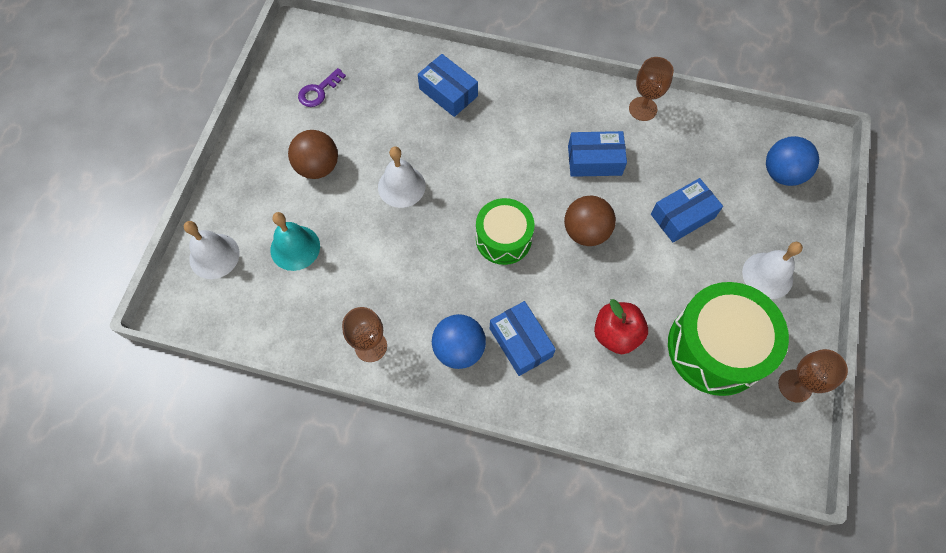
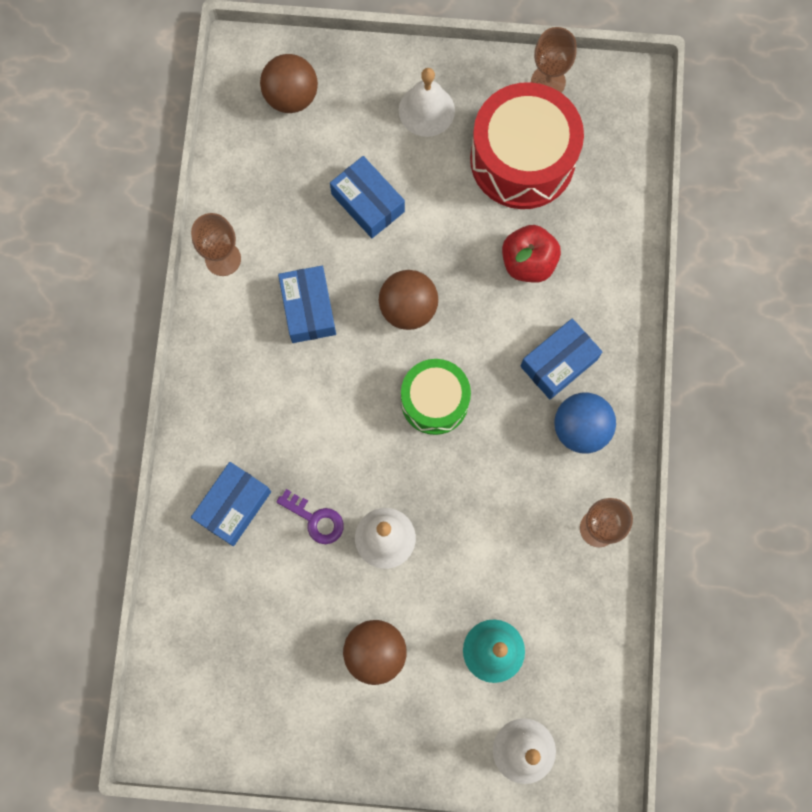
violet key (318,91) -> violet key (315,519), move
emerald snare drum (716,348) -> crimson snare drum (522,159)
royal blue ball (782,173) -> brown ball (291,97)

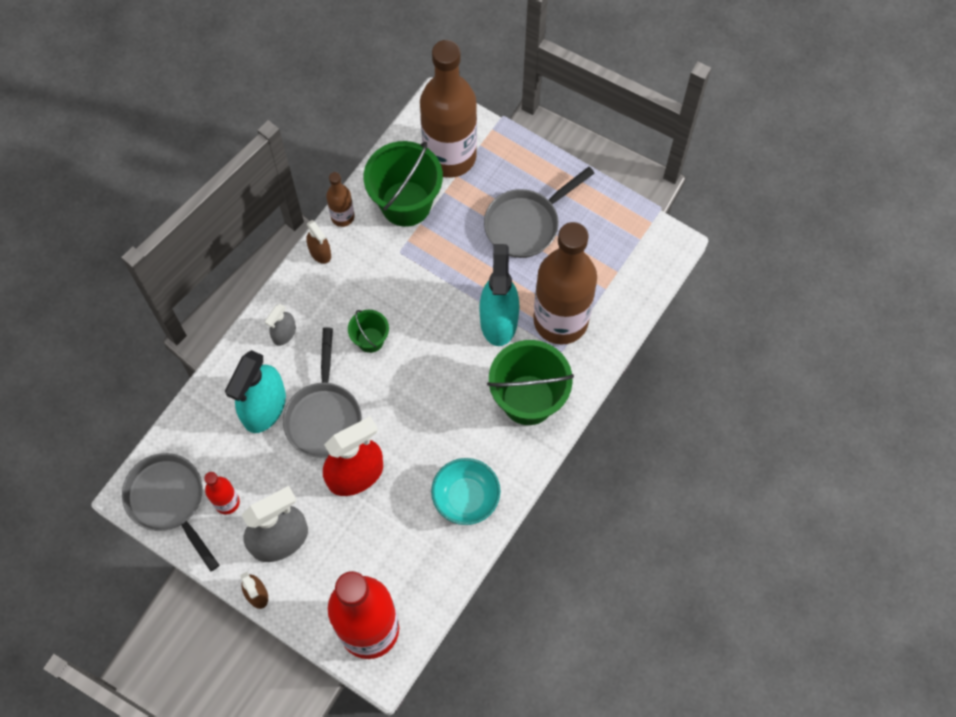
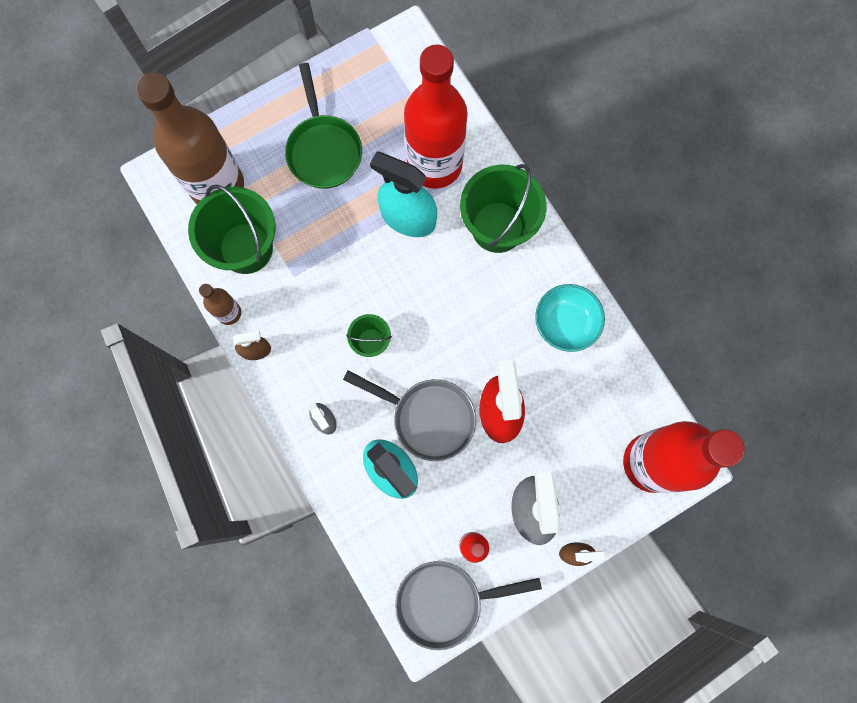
gray pan (526,224) -> emerald pan (323,149)
brown drink bottle (560,320) -> crimson drink bottle (434,164)

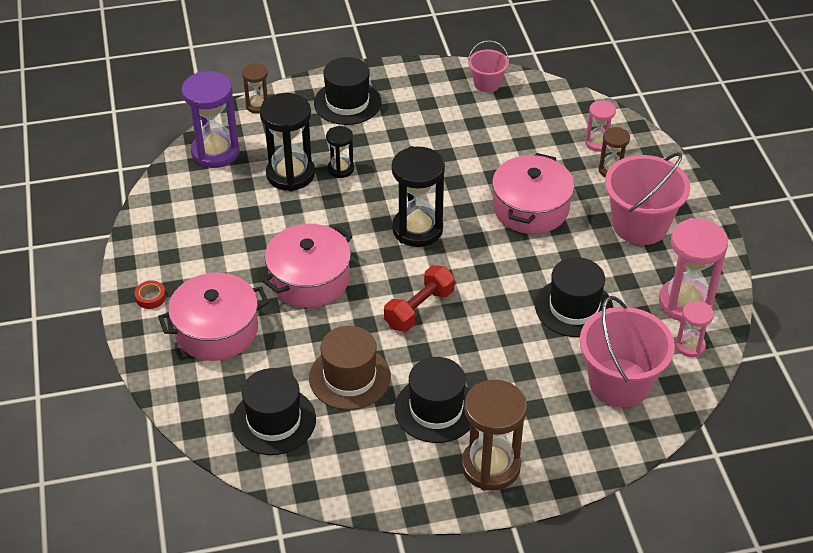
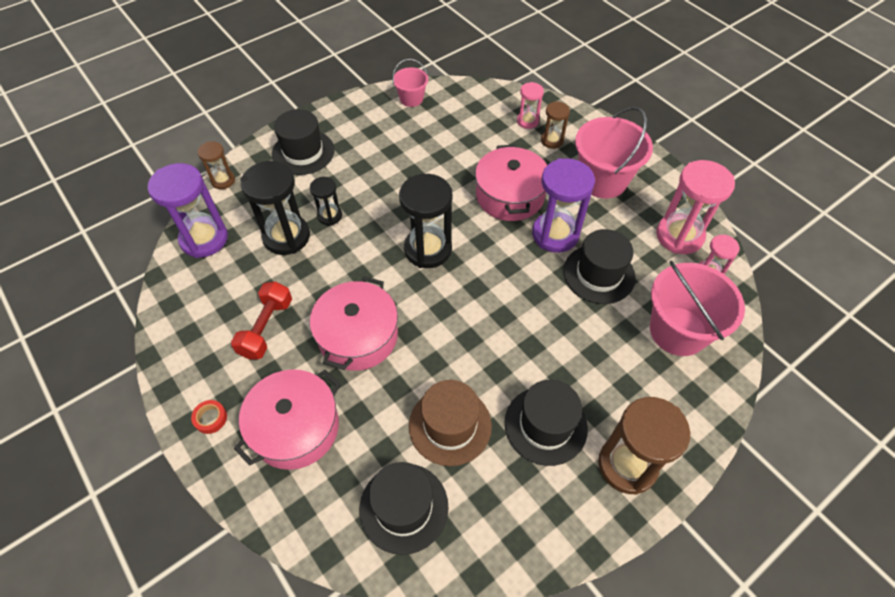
none -> violet sand timer (555,234)
crimson hand weight (419,309) -> crimson hand weight (266,328), move

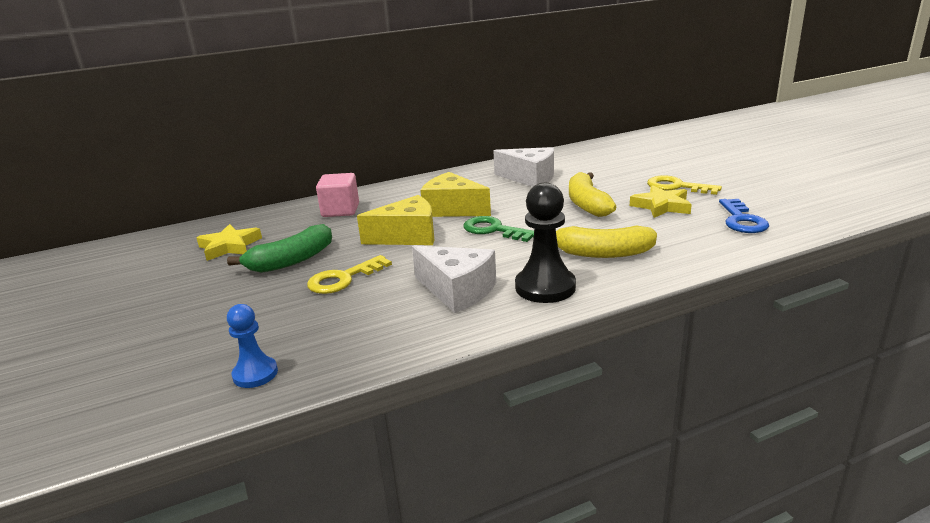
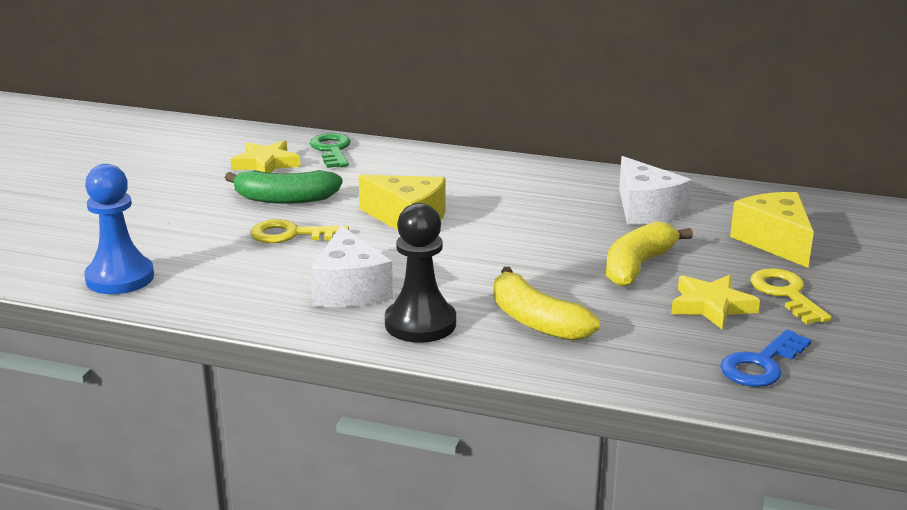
pink solid cube (340,210) -> none
bright yellow cheese wedge (452,209) -> bright yellow cheese wedge (775,242), move
emerald key (493,230) -> emerald key (332,150), move
royal blue game pawn (255,374) -> royal blue game pawn (120,278), x1.63

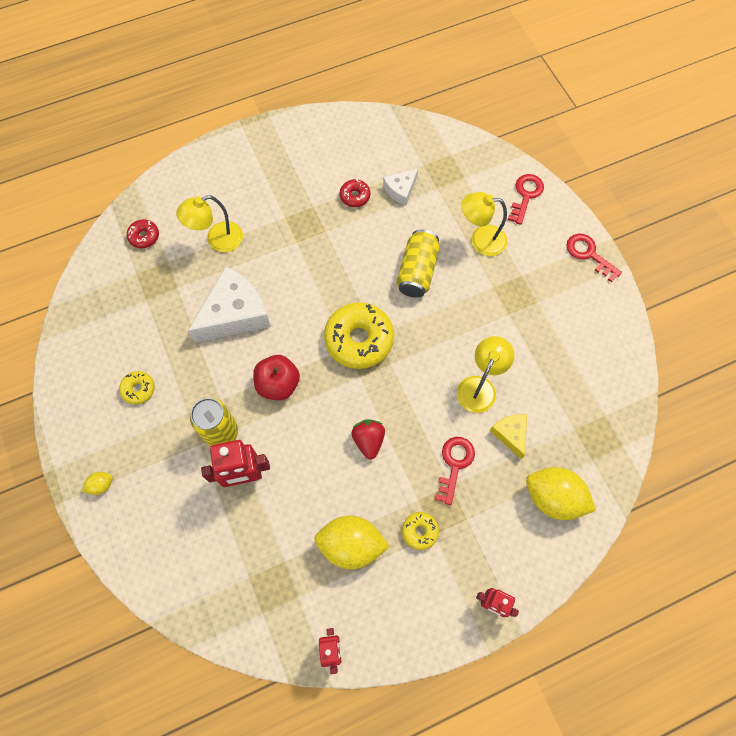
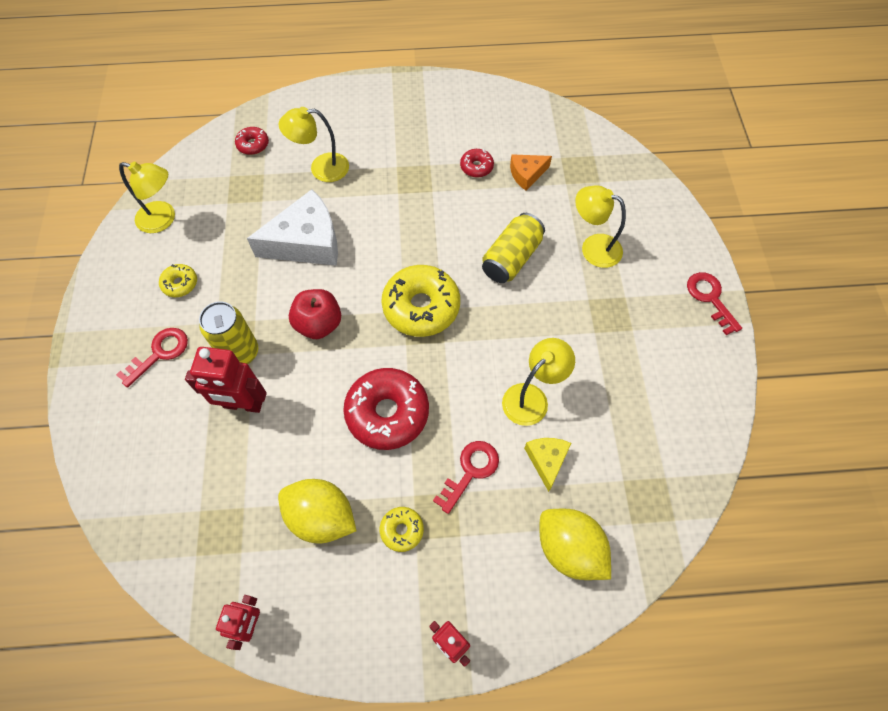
bright yellow citrus fruit (101,485) -> none
none -> bright yellow lamp (163,219)
crimson key (525,195) -> crimson key (159,353), move
crimson strawberry (368,440) -> crimson donut (387,413)
pure white cheese wedge (400,190) -> bright orange cheese wedge (527,174)

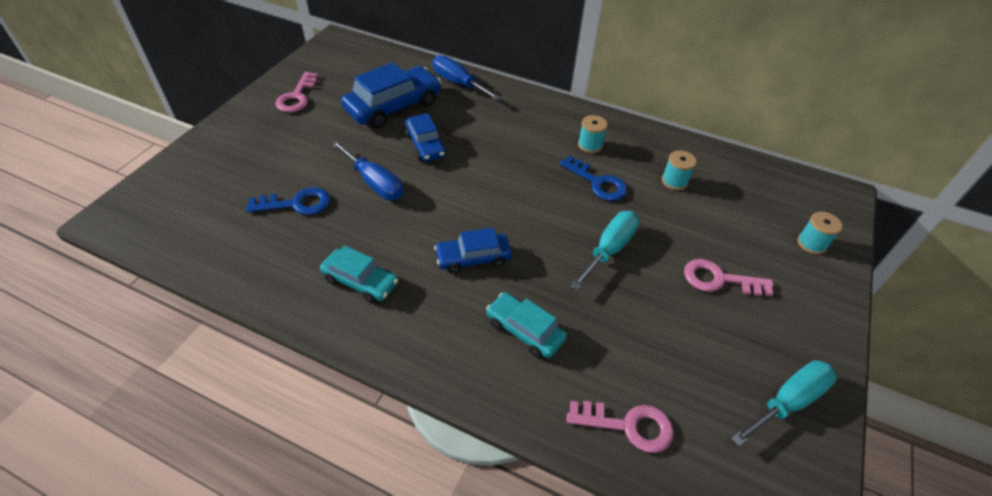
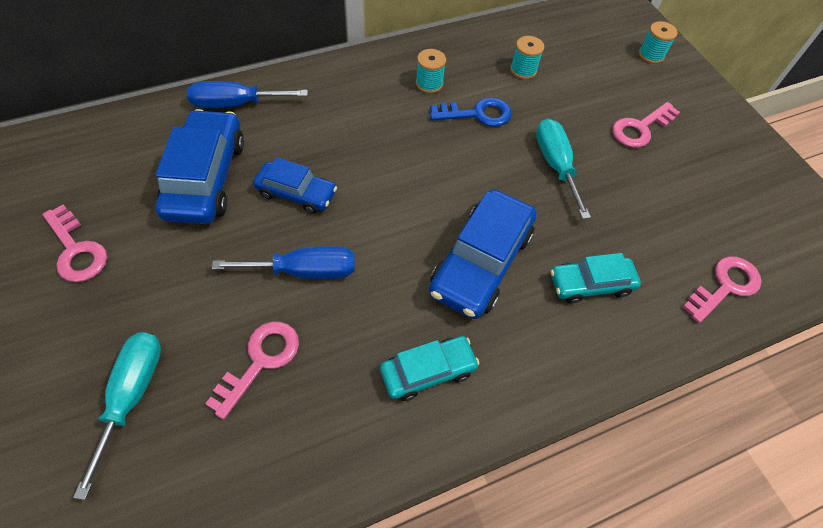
aqua flat screwdriver (788,401) -> aqua flat screwdriver (132,395), move
royal blue key (296,204) -> pink key (260,361)
royal blue automobile (473,258) -> royal blue automobile (481,262), x1.67

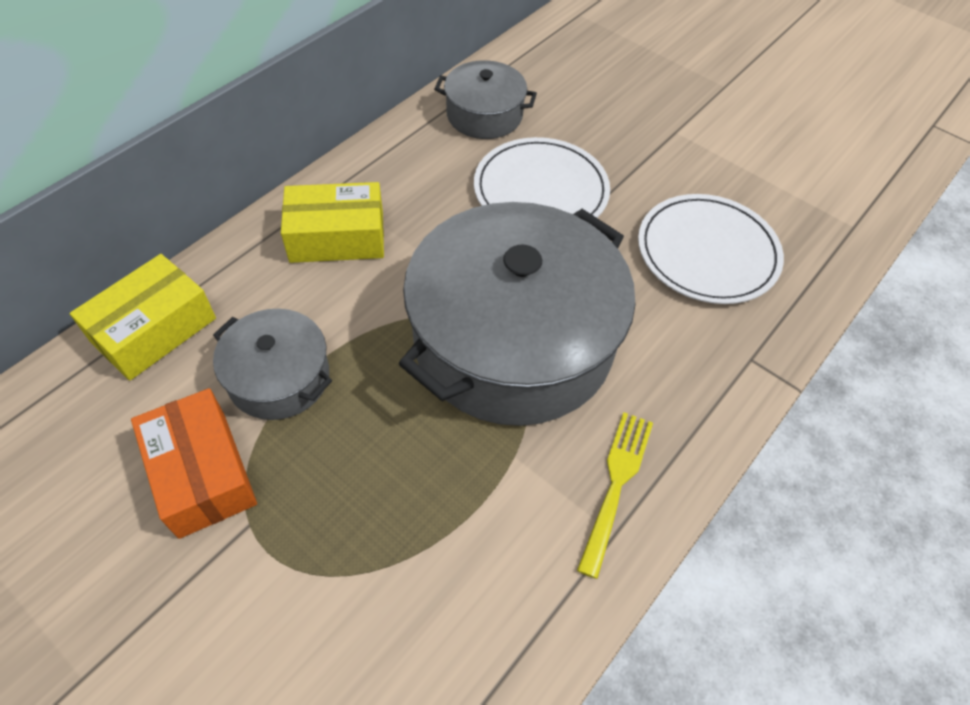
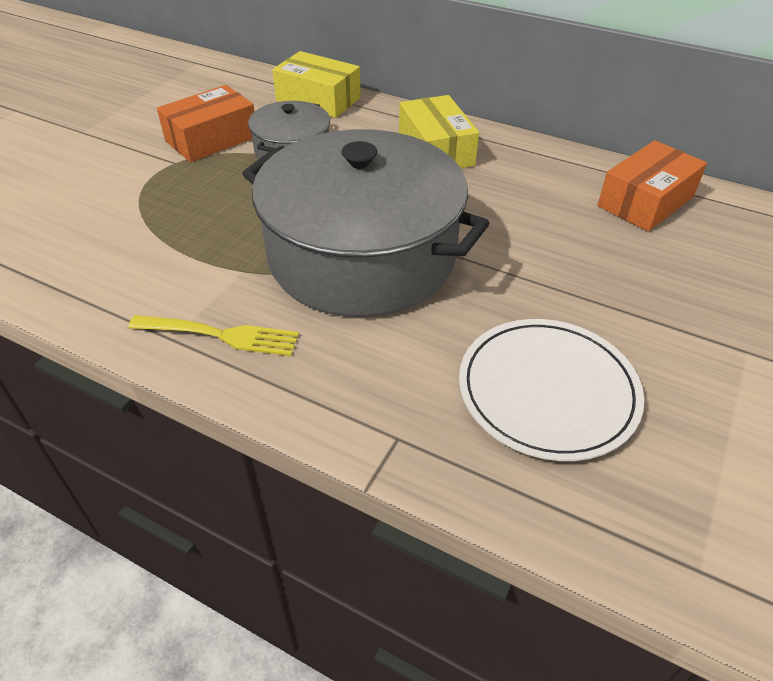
pure white dinner plate (541,190) -> none
gray cooking pot (484,115) -> bright orange parcel (645,201)

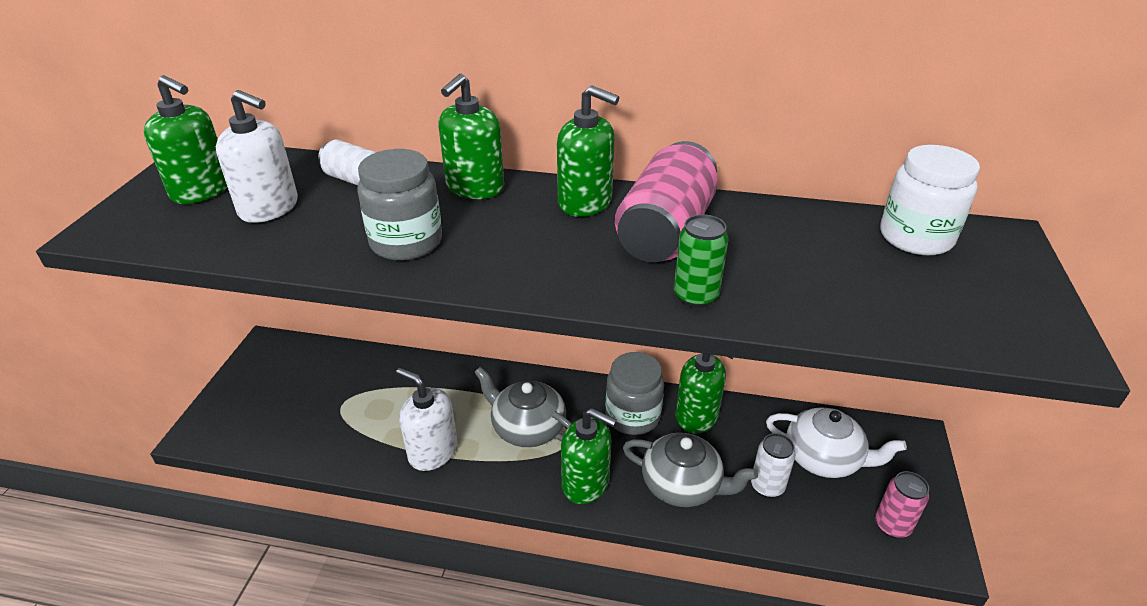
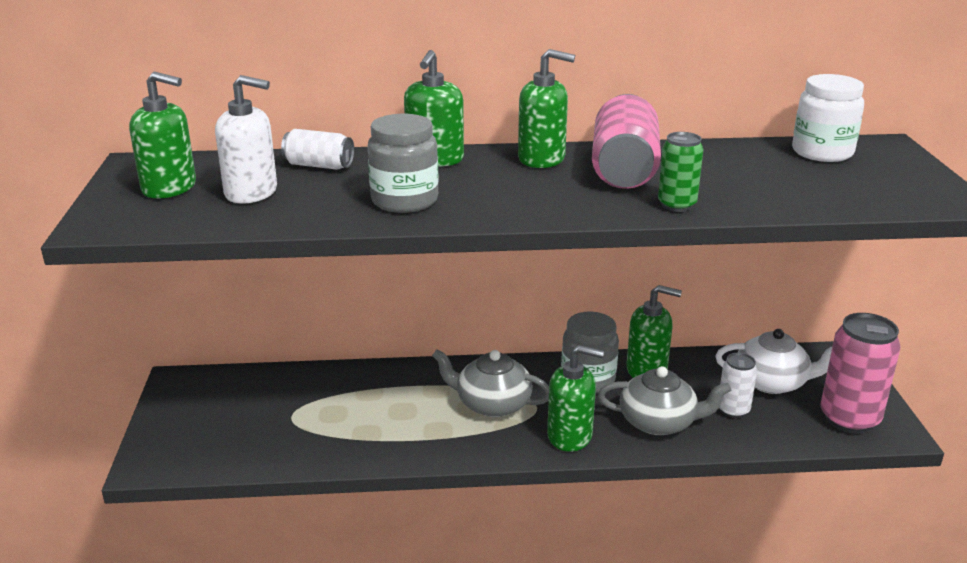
pure white soap dispenser (432,451) -> none
pink soda can (892,525) -> pink soda can (849,419), x1.80

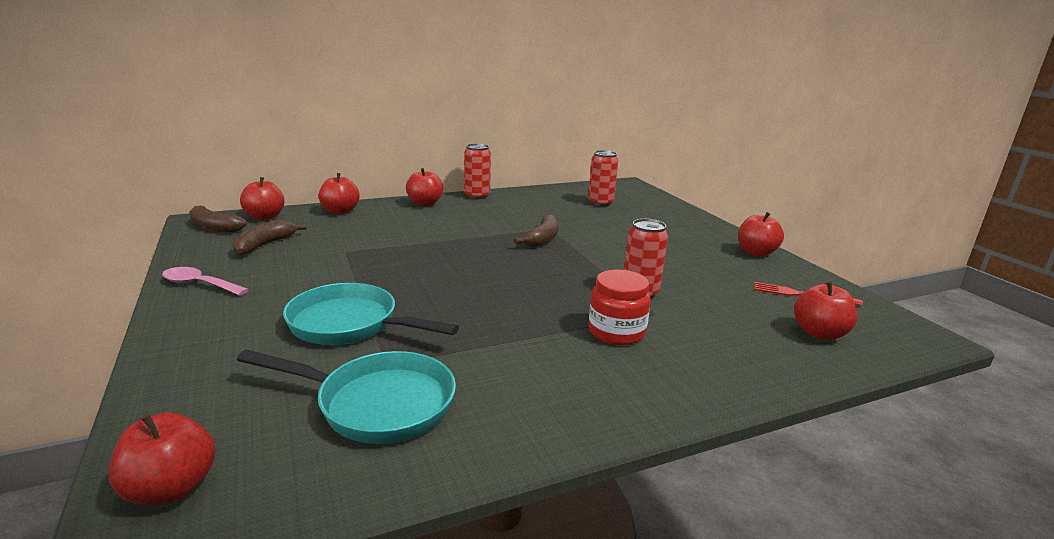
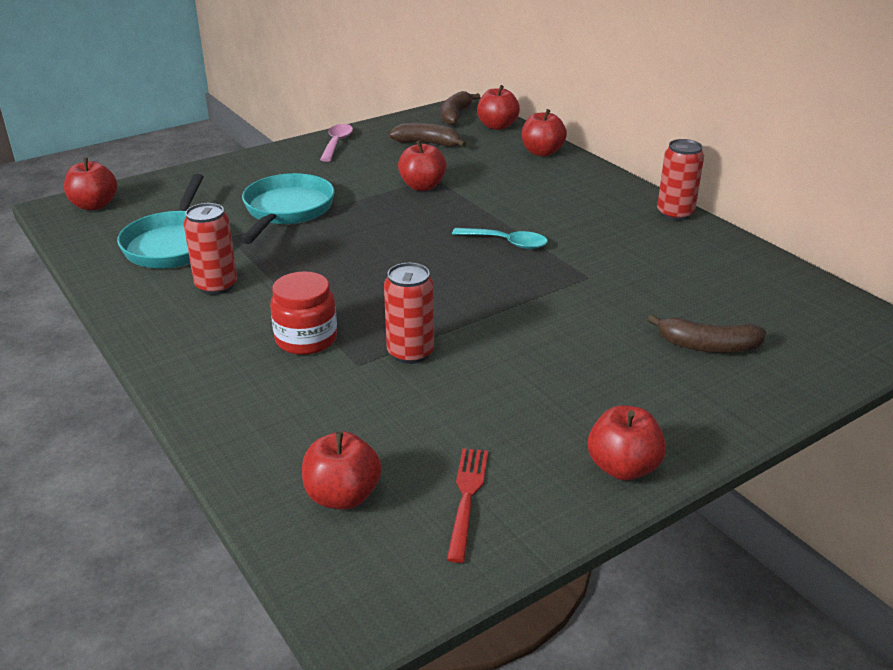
none -> aqua tablespoon (506,243)
crimson apple fruit (425,204) -> crimson apple fruit (422,186), move
brown banana (542,239) -> brown banana (707,346), move
crimson soda can (600,203) -> crimson soda can (216,286), move

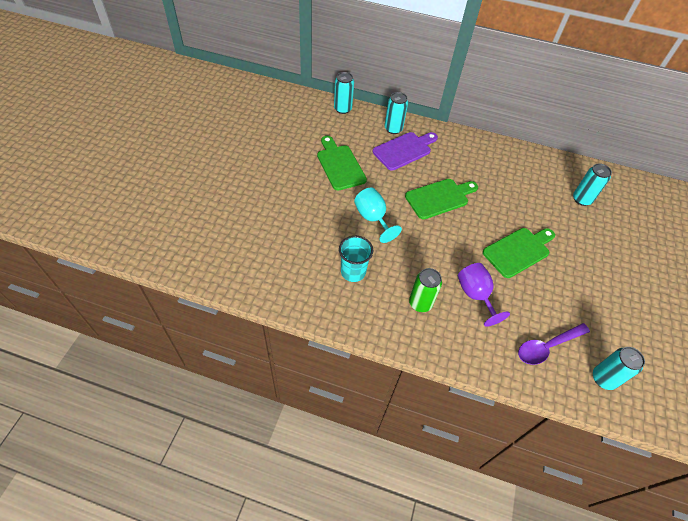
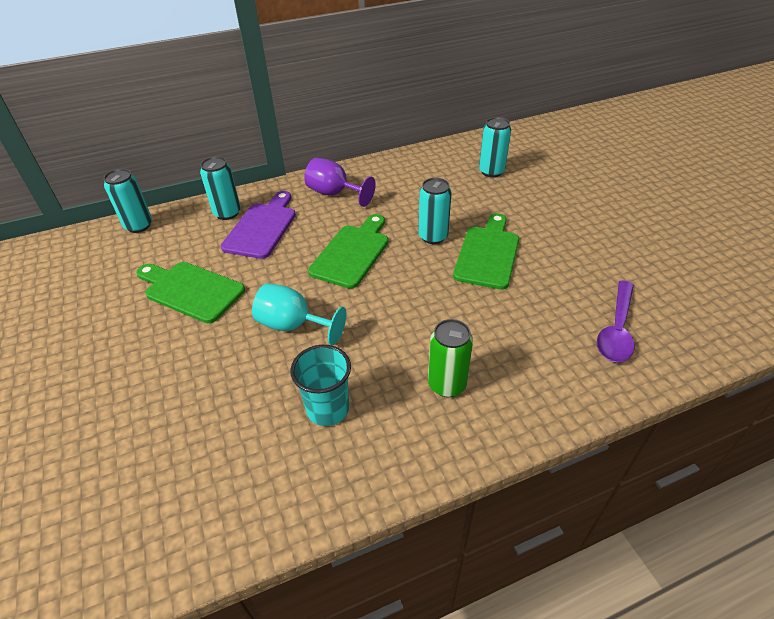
violet wine glass (475,295) -> violet wine glass (334,193), move
aqua soda can (603,378) -> aqua soda can (433,236), move

